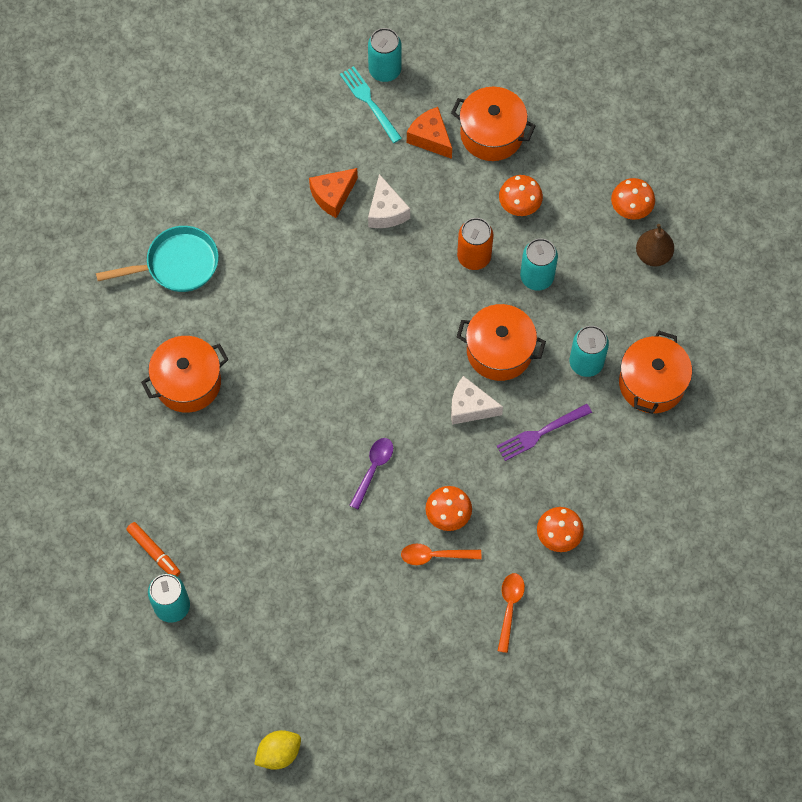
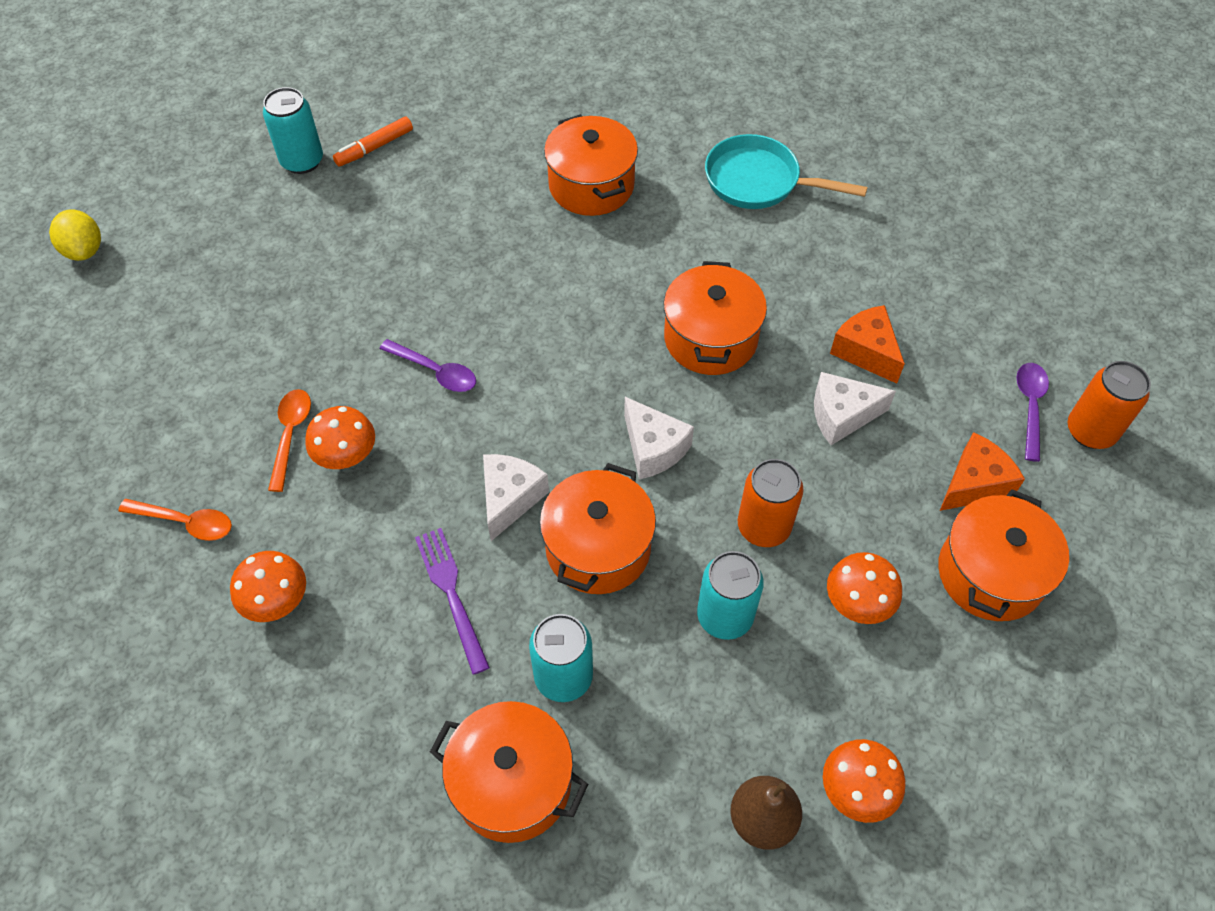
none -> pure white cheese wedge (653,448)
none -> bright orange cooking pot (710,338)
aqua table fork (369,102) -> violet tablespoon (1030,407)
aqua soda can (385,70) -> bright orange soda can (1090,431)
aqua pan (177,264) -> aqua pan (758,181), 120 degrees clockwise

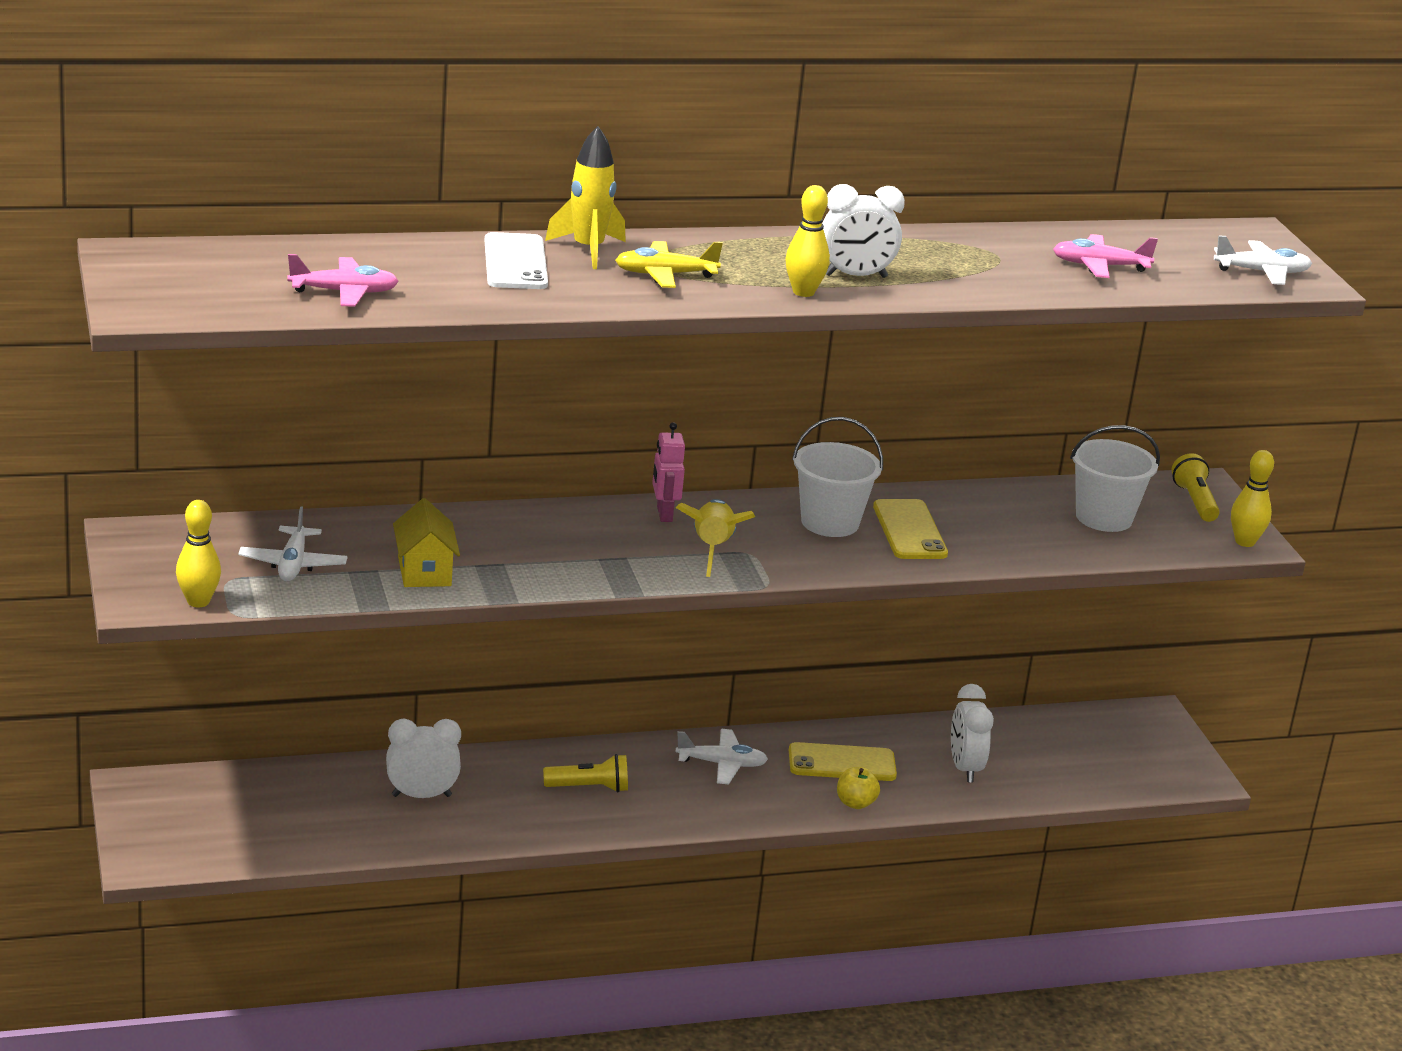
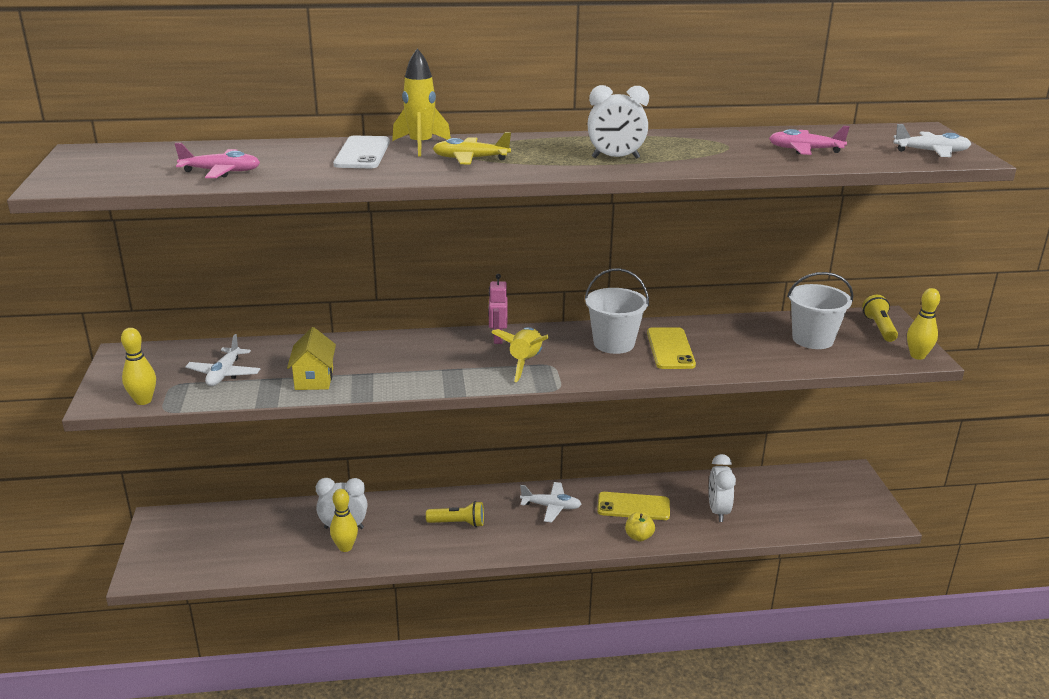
bright yellow bowling pin (803,292) -> bright yellow bowling pin (345,547), move

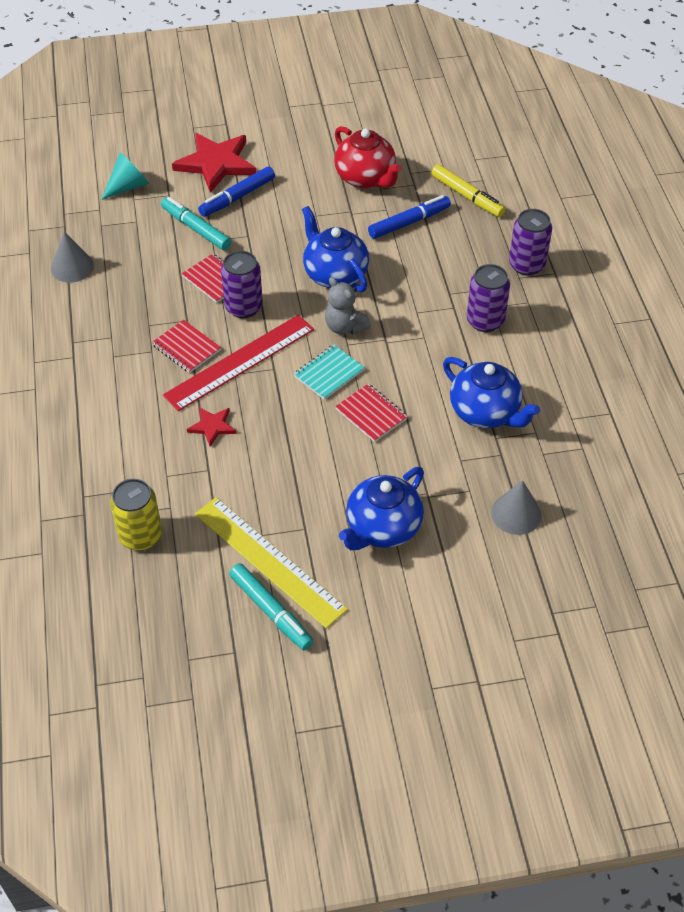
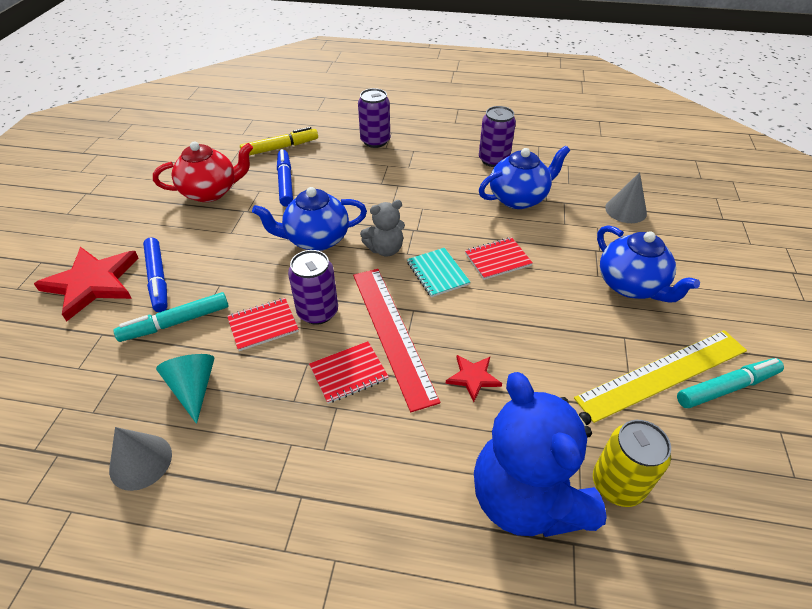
none -> royal blue teddy (526,499)
aqua cone (128,186) -> aqua cone (193,388), move
violet soda can (485,321) -> violet soda can (493,160), move

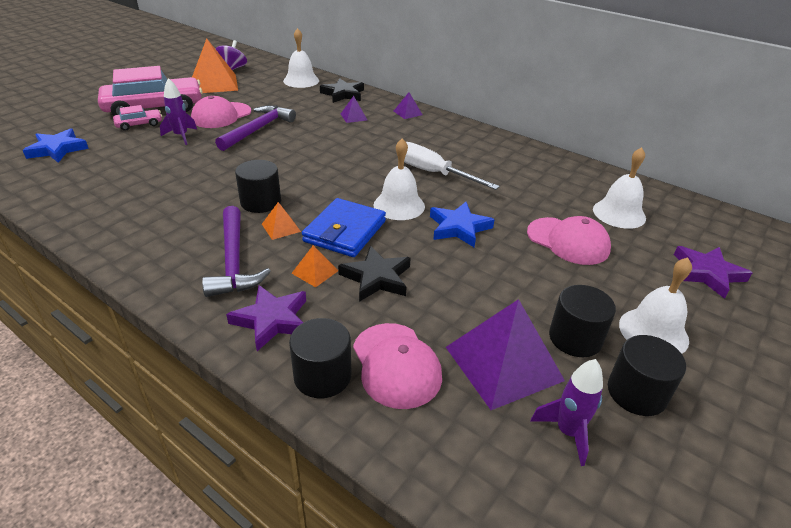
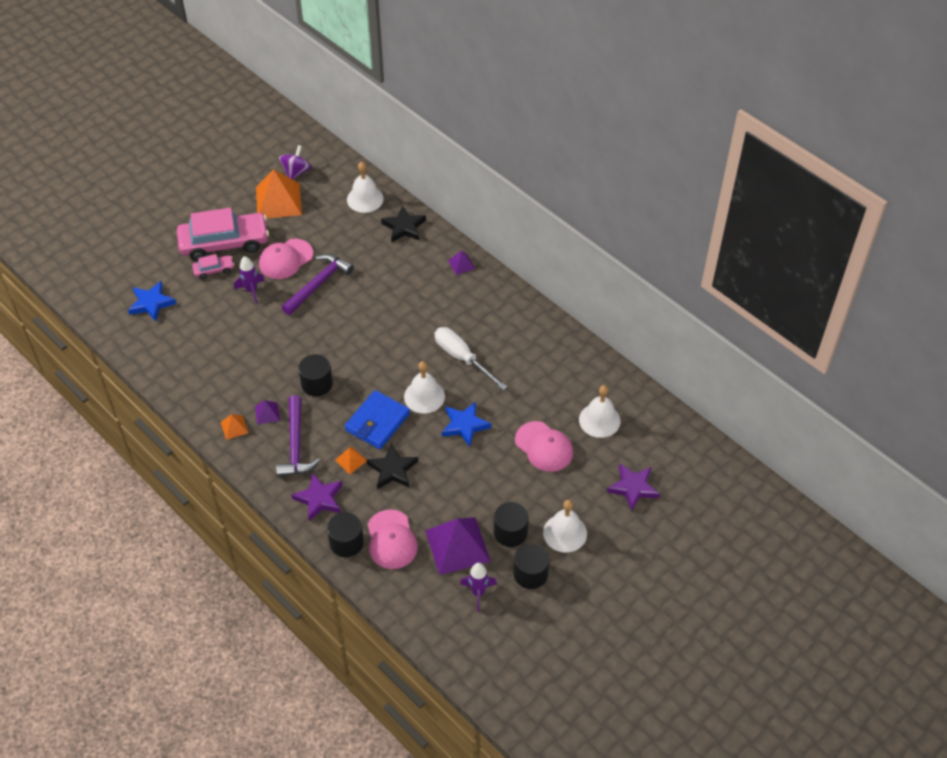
bright orange solid pyramid (281,227) -> bright orange solid pyramid (234,427), move
violet solid pyramid (353,117) -> violet solid pyramid (267,413), move

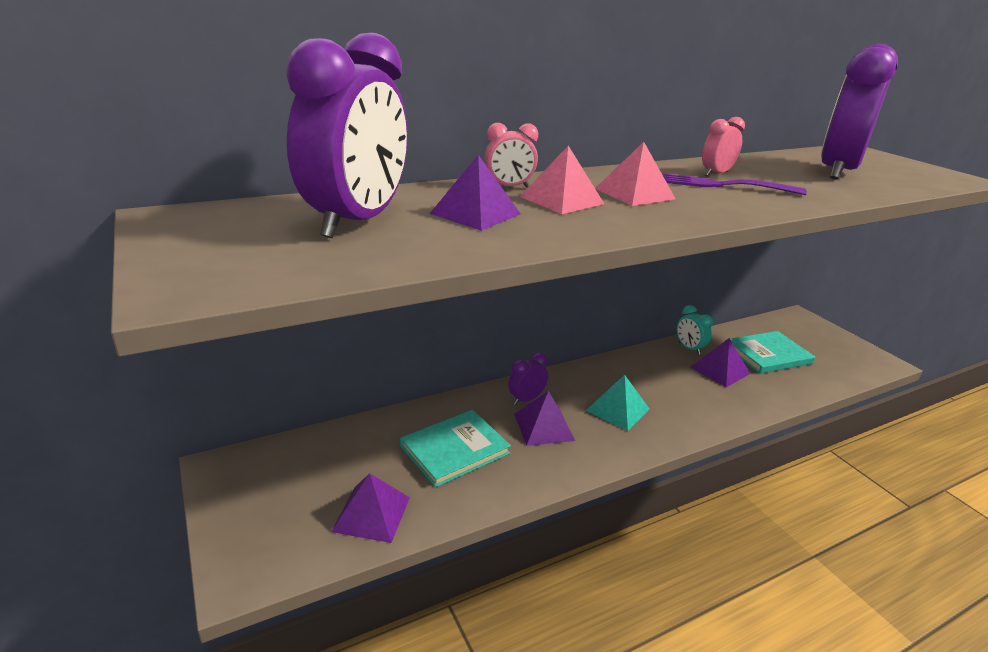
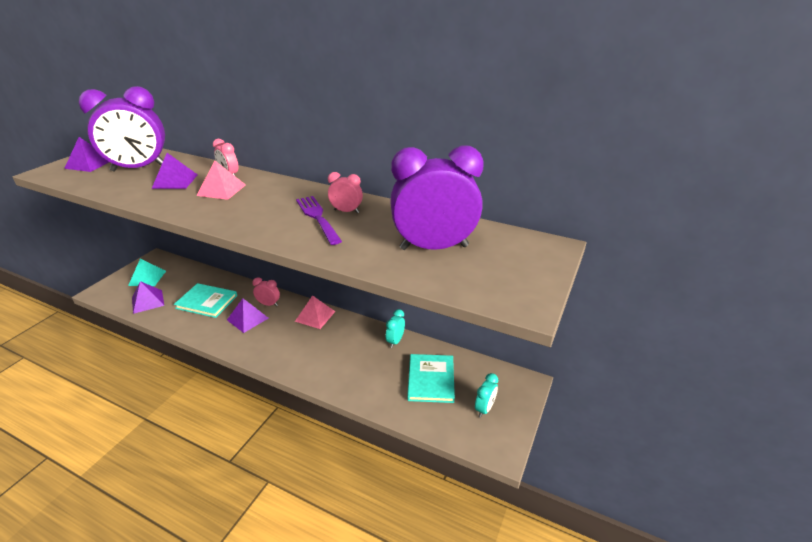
none -> aqua bedside clock (484,409)
aqua solid pyramid (617,409) -> aqua solid pyramid (147,278), move
pink solid pyramid (634,193) -> pink solid pyramid (315,316), move
violet solid pyramid (720,370) -> violet solid pyramid (89,164), move
violet bedside clock (526,399) -> pink bedside clock (268,304)
aqua hardback (768,355) -> aqua hardback (431,380), 60 degrees clockwise

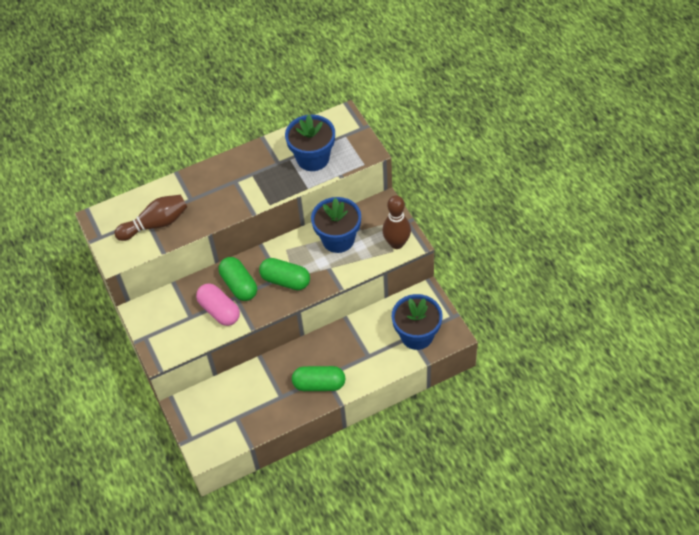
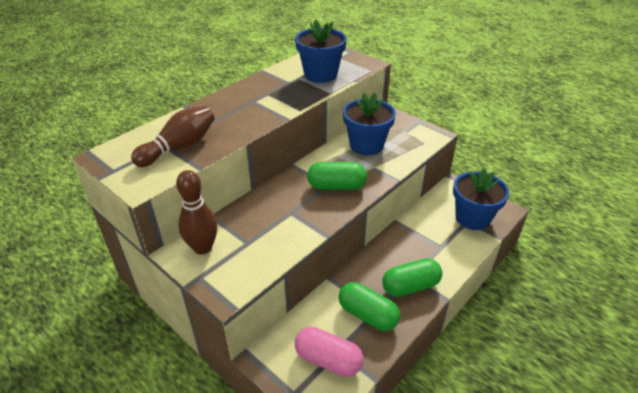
pink pill shape (219,311) -> pink pill shape (328,360), move
emerald pill shape (239,285) -> emerald pill shape (367,315), move
brown bowling pin (397,243) -> brown bowling pin (203,248), move

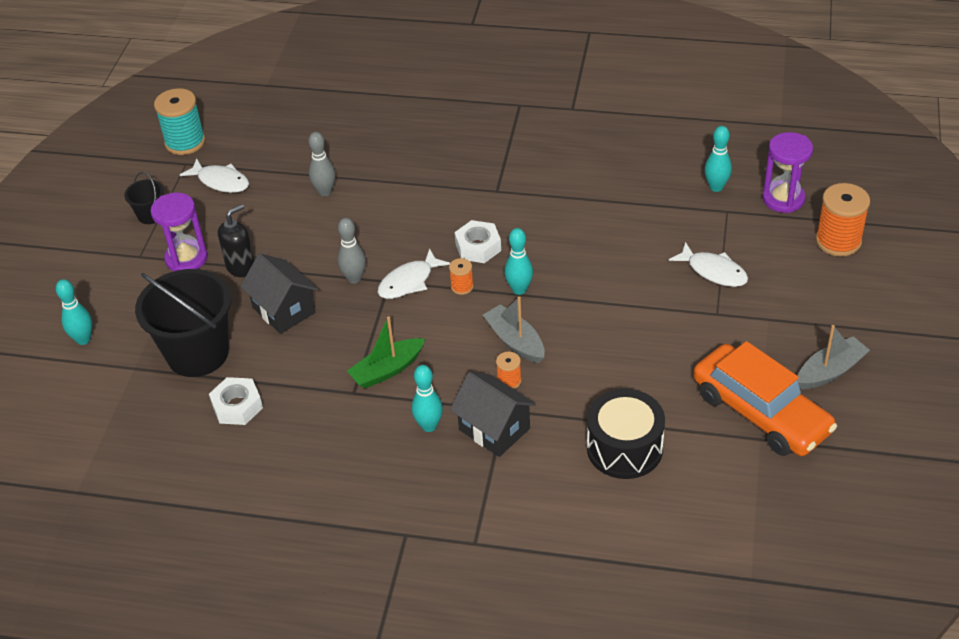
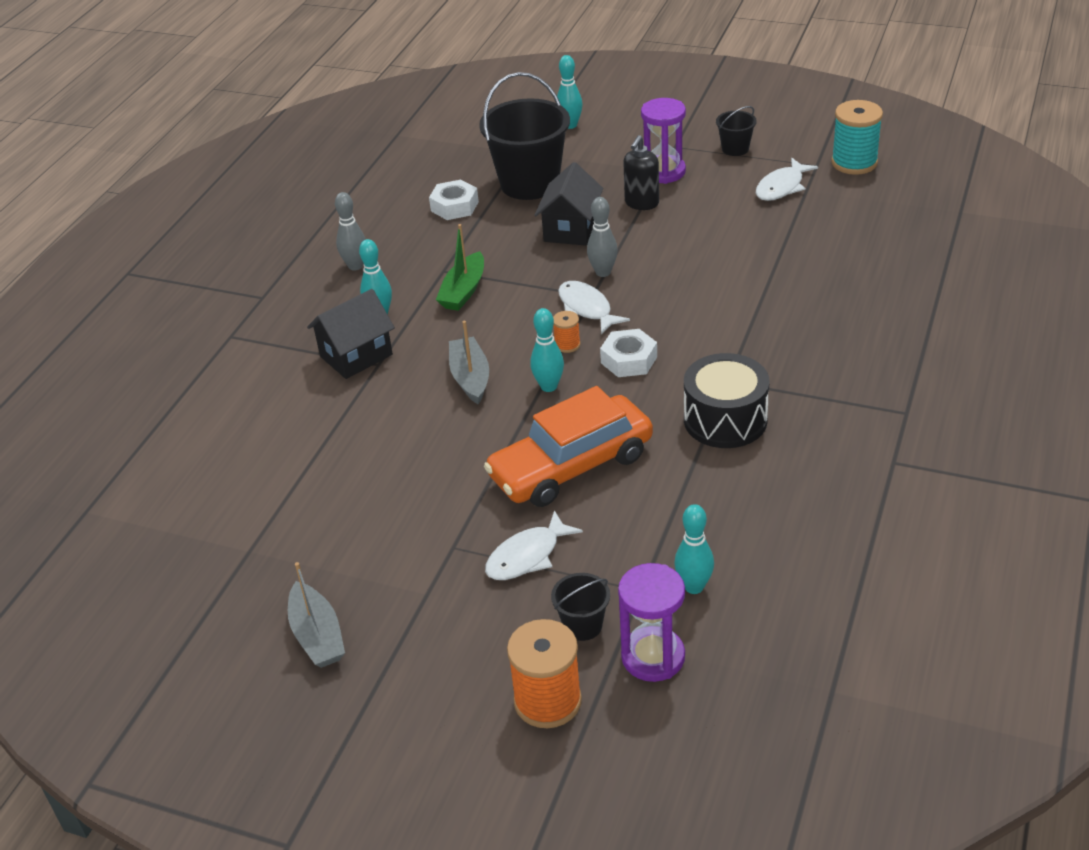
bright orange reel of thread (509,381) -> none
none -> ebony sand bucket (582,625)
gray bowling pin (325,192) -> gray bowling pin (355,266), move
ebony snare drum (624,448) -> ebony snare drum (725,420), move
bright orange automobile (760,412) -> bright orange automobile (571,466), move
ebony soap dispenser (241,267) -> ebony soap dispenser (641,203), 60 degrees clockwise
ebony toy house (283,310) -> ebony toy house (571,229), 45 degrees counterclockwise
emerald sailboat (387,370) -> emerald sailboat (463,291), 135 degrees counterclockwise
gray sailboat (515,341) -> gray sailboat (470,378), 75 degrees counterclockwise

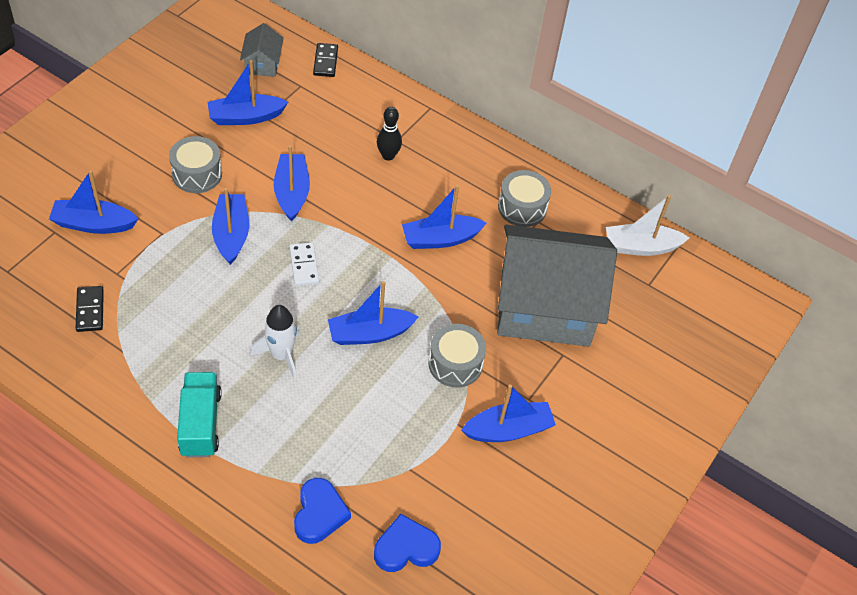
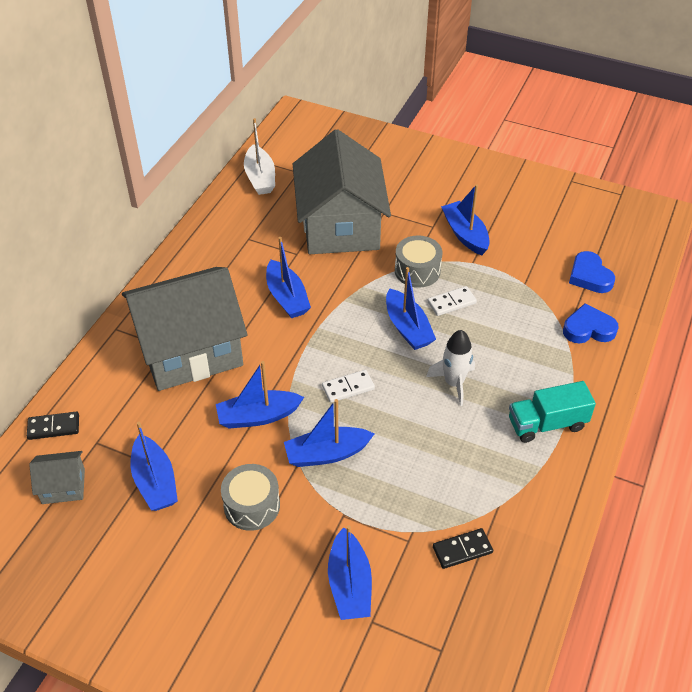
gray snare drum (522,207) -> none
none -> pure white domino piece (451,302)
ebony bowling pin (388,156) -> gray toy house (190,350)

